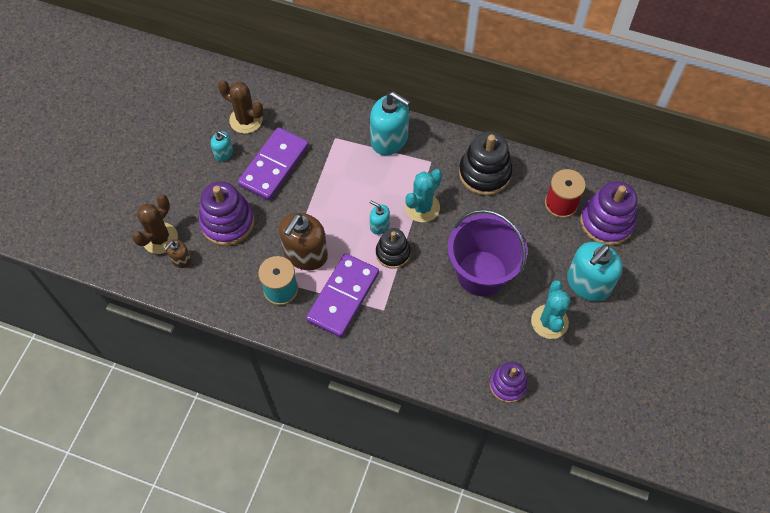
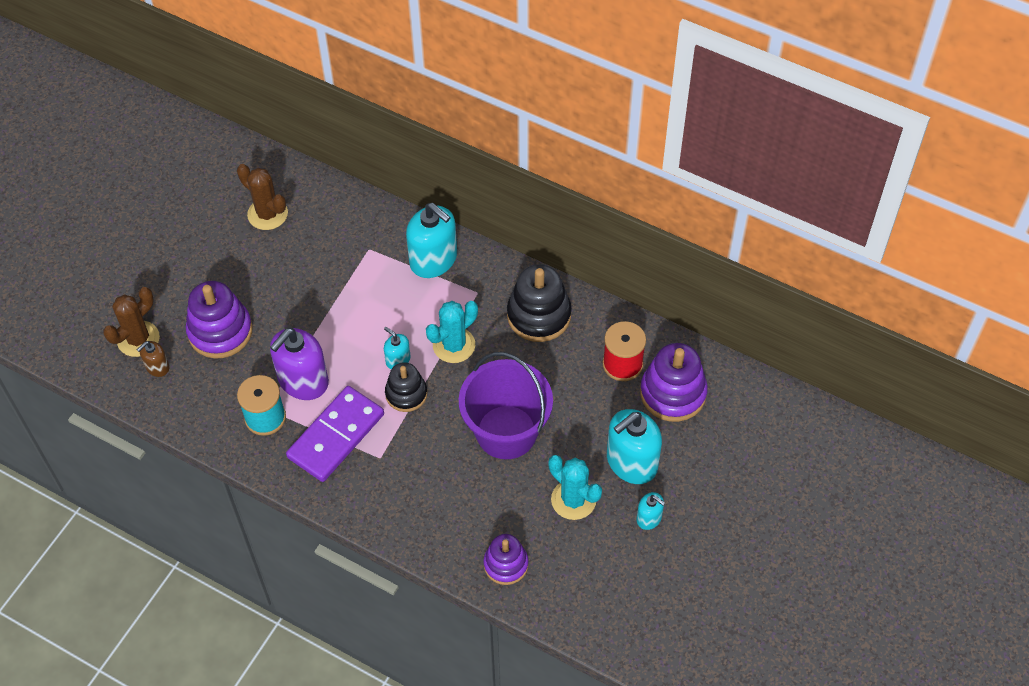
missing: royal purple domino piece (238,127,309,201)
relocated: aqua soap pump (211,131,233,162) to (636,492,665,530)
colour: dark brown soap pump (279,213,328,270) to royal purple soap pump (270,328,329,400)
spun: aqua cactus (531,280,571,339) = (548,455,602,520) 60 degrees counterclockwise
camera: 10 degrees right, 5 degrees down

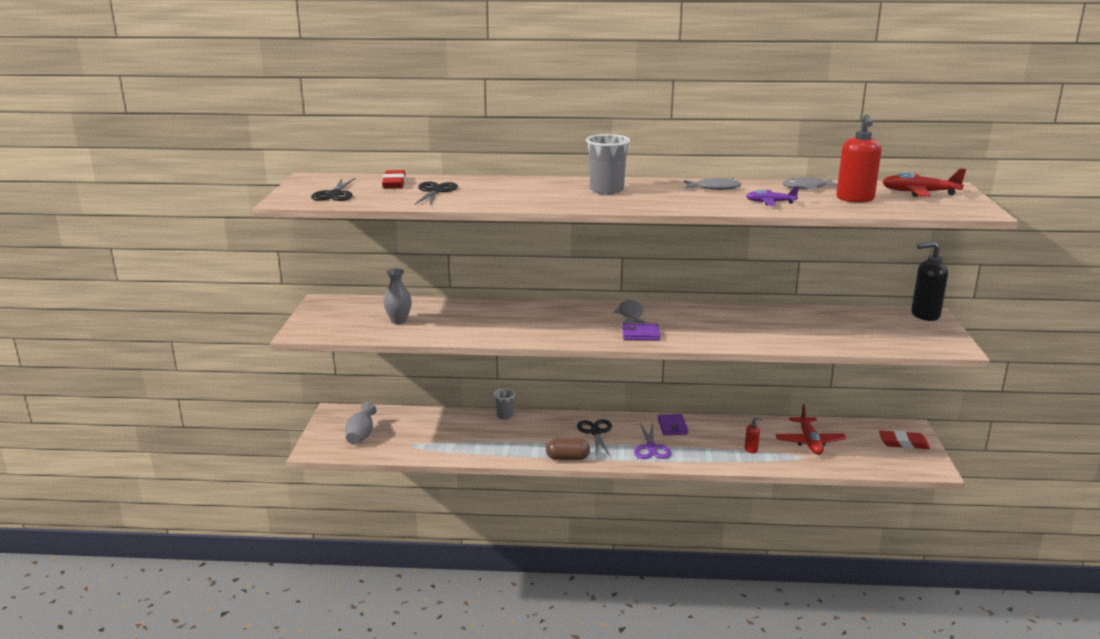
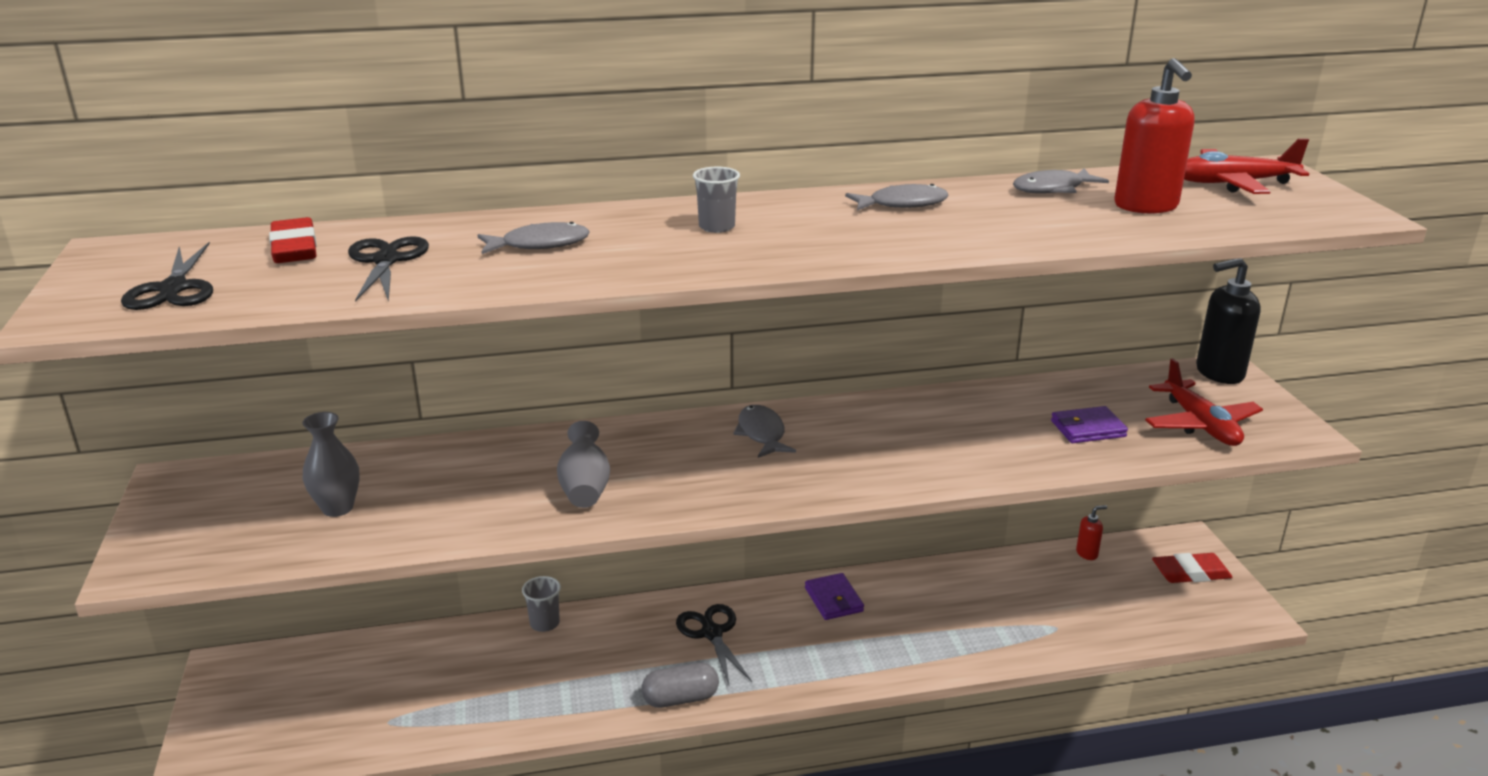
missing: royal purple shears (634,423,671,459); royal purple aeroplane (746,186,799,206)
appeared: grey toy fish (478,222,590,254)
relocated: grey tall vase (346,402,377,445) to (557,421,610,508); royal purple billfold (622,323,660,340) to (1051,406,1128,443); scarlet soap pump (745,417,763,453) to (1076,505,1107,560); scarlet aeroplane (775,404,847,455) to (1145,358,1263,446)
colour: dark brown pill (546,439,590,460) to grey pill (641,663,719,708)
size: grey beaker (586,134,630,195) = (693,167,740,233) x0.57
camera: 15 degrees left, 5 degrees up

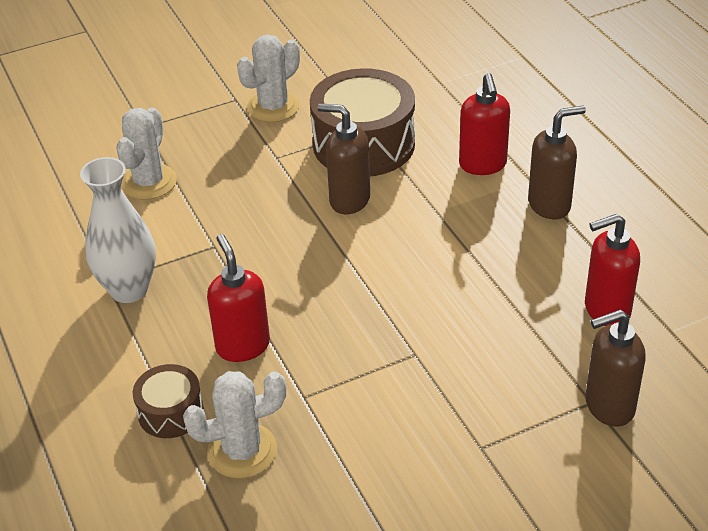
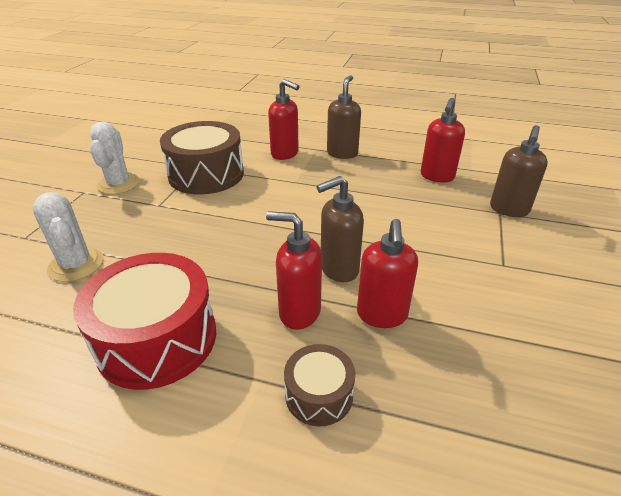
missing: snow-white cactus (183,371,286,479)
appeared: scarlet soap pump (357,219,418,328)
relocated: dark brown soap pump (318,103,370,214) to (317,176,364,282)
exchanged: snow-white tall vase (80,157,156,303) to scarlet snare drum (73,253,216,390)
camera: 50 degrees left, 5 degrees down

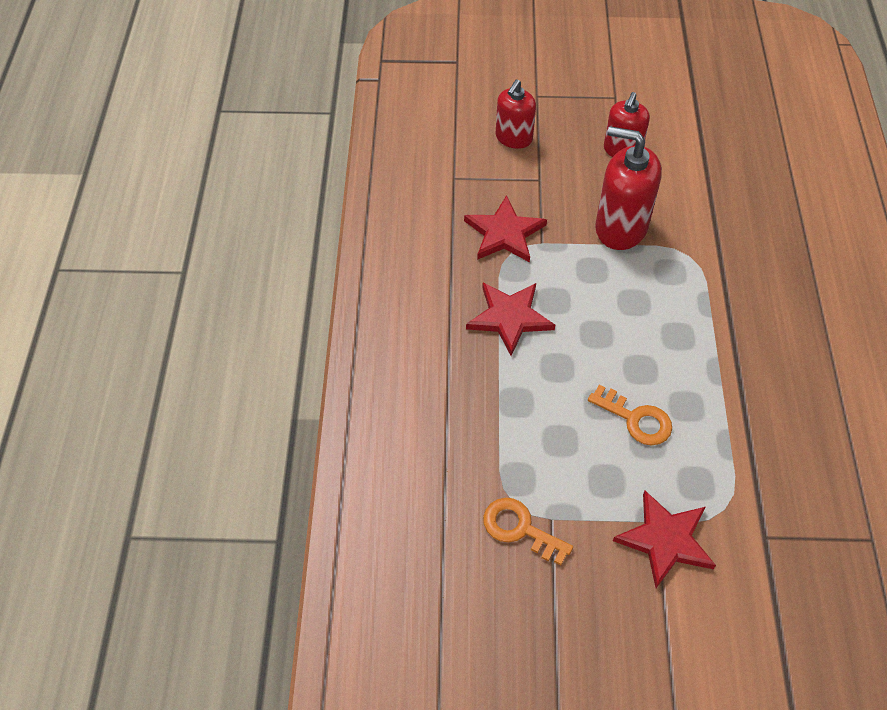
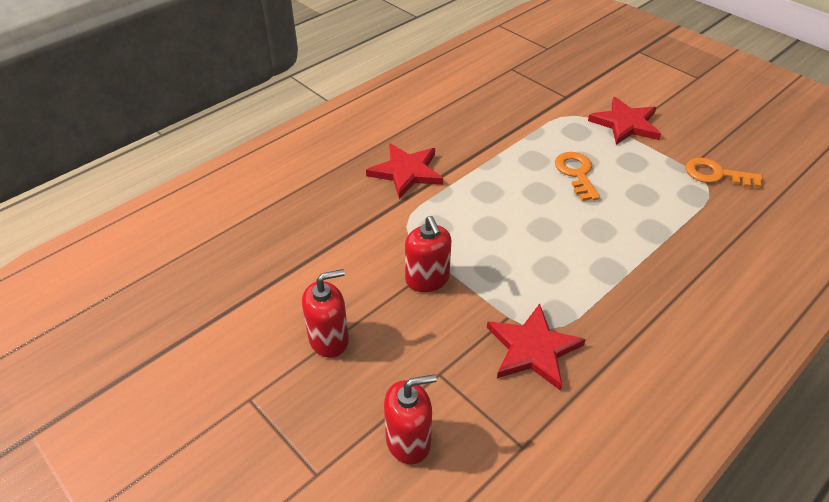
relocated: scarlet star (466,283,555,356) to (366,143,443,199)
spun: orange latchkey (483,498,573,565) = (685,158,762,188) 120 degrees clockwise
size: scarlet soap pump (595,126,662,250) = (405,216,451,292) x0.64
camera: 135 degrees left, 10 degrees down

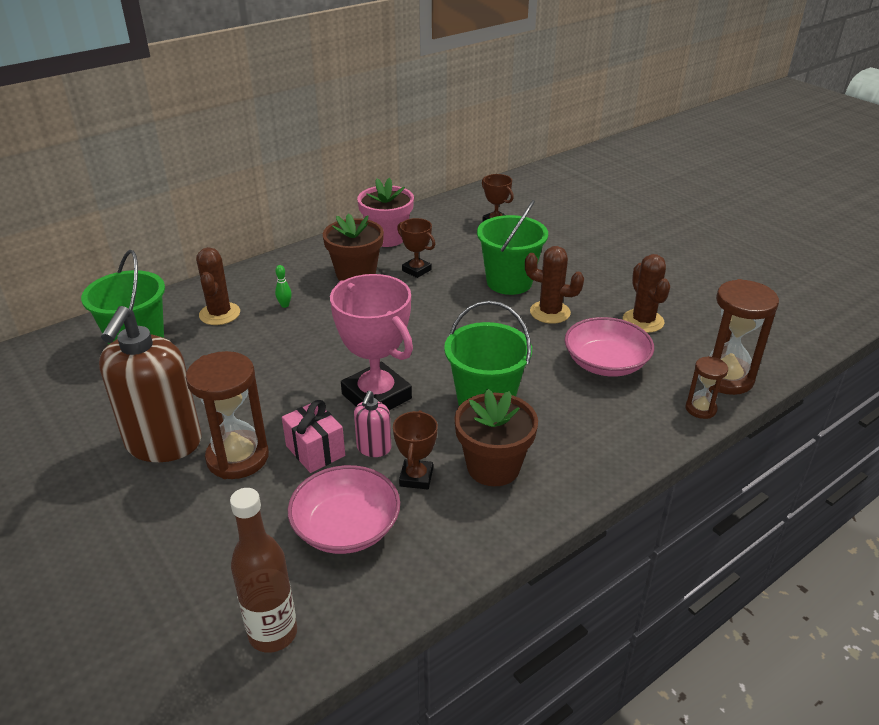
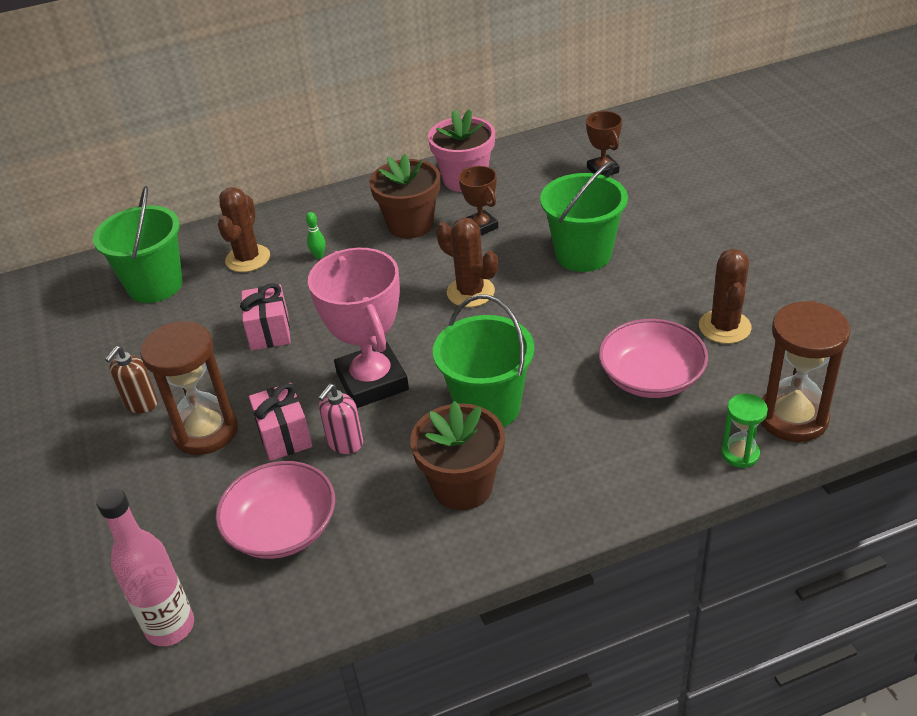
missing: dark brown award cup (393,410,438,489)
appeared: rosy present (240,283,291,350)
relocated: dark brown cactus (525,246,584,324) to (436,218,498,307)
colour: dark brown flask (230,488,297,653) to rosy flask (96,488,194,646); dark brown sandglass (686,357,728,419) to emerald sandglass (721,394,768,468)
size: dark brown soap pump (99,306,202,462) = (105,346,158,413) x0.45
camera: 20 degrees right, 5 degrees up

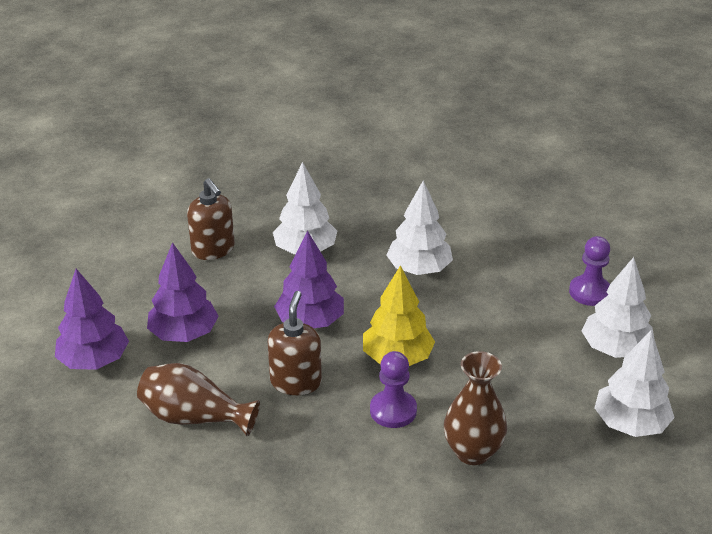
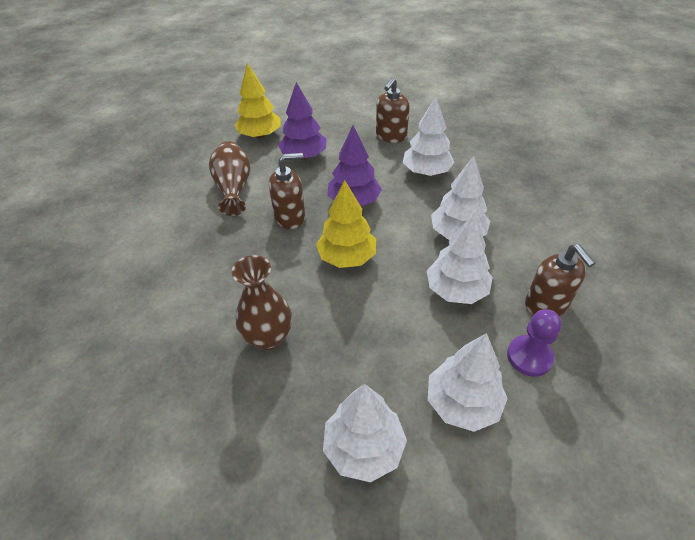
missing: royal purple game pawn (370,351,417,428)
appeared: snow-white tree (427,213,493,304); dark brown soap pump (525,244,595,316)
colour: royal purple tree (55,269,129,370) to yellow tree (235,63,281,139)
camera: 65 degrees right, 10 degrees up

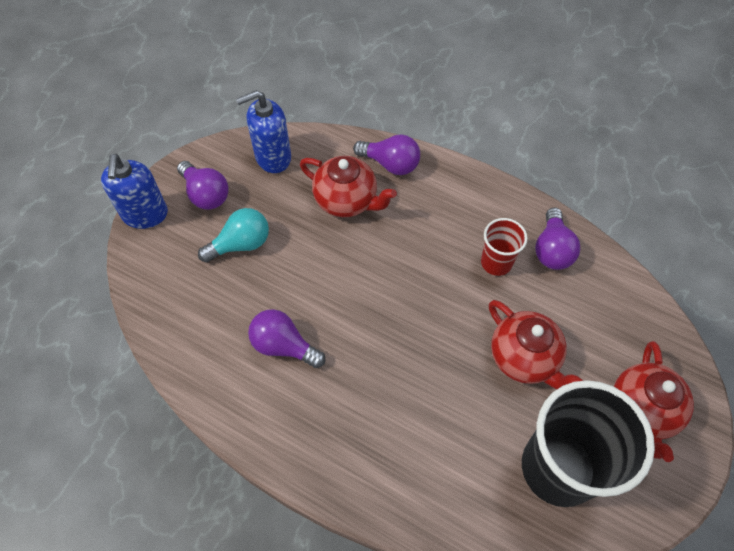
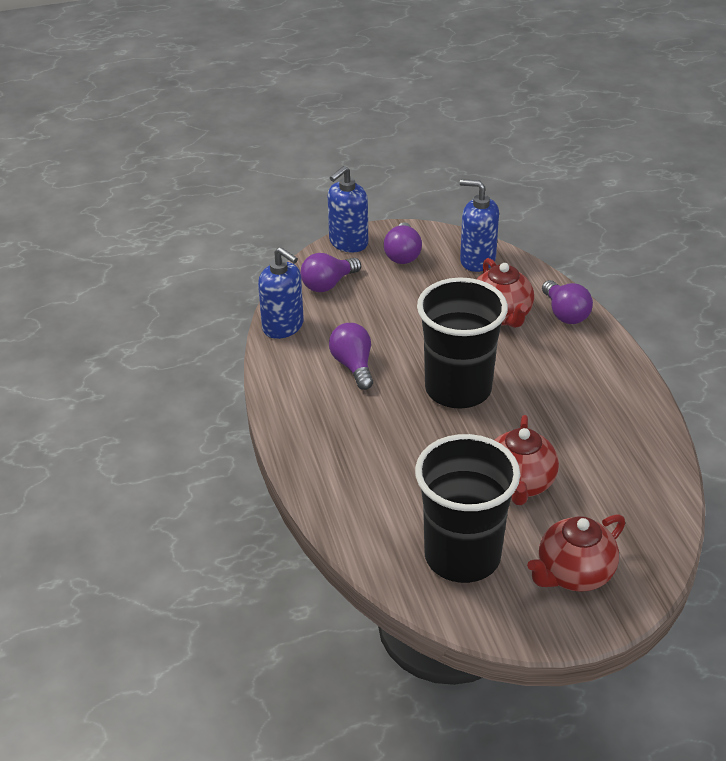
missing: aqua light bulb (198,208,269,263); scarlet beaker (481,218,528,276)
appeared: royal blue soap pump (258,247,304,339); jet-black beaker (417,277,508,409)
relocated: royal purple light bulb (535,208,580,270) to (301,253,361,292)
camera: 45 degrees right, 20 degrees down

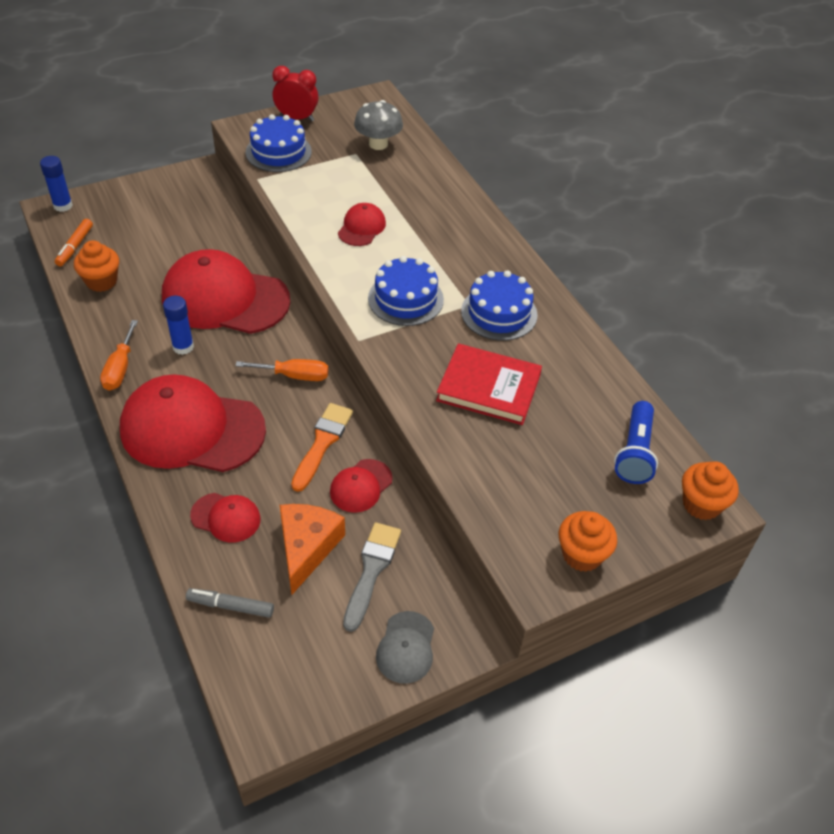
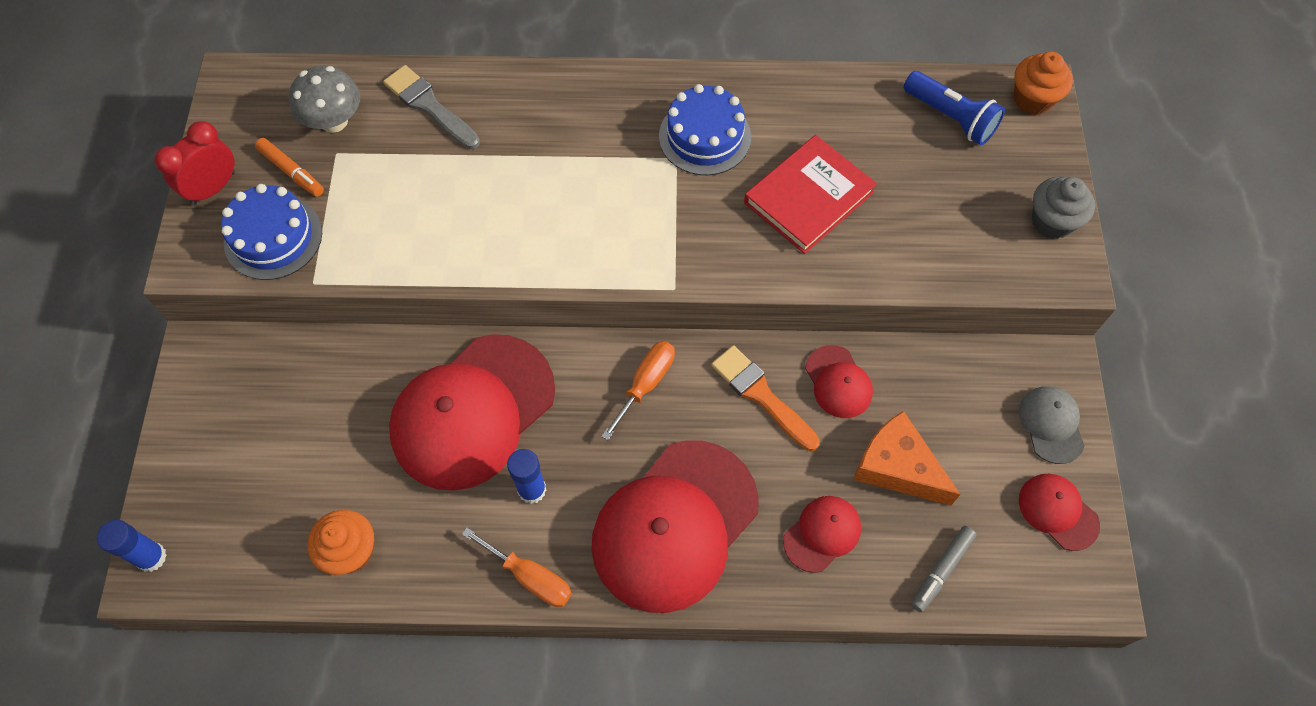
missing: royal blue cake (368,256,444,326)
relocated: orange marker (55,219,93,266) to (255,138,324,197); scarlet cap (338,203,386,246) to (1019,474,1100,551); grey paint brush (343,522,401,632) to (383,65,480,149)
colour: orange cupcake (559,511,617,572) to grey cupcake (1032,176,1095,239)
spun: grey cap (376,611,434,684) = (1018,386,1084,464) 135 degrees counterclockwise
camera: 60 degrees left, 15 degrees up

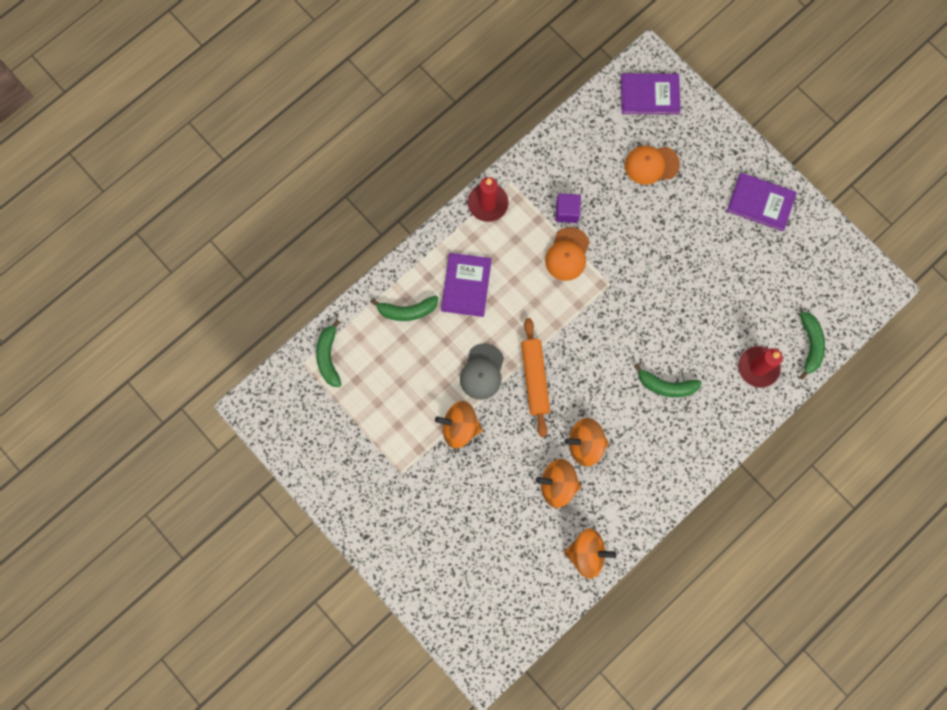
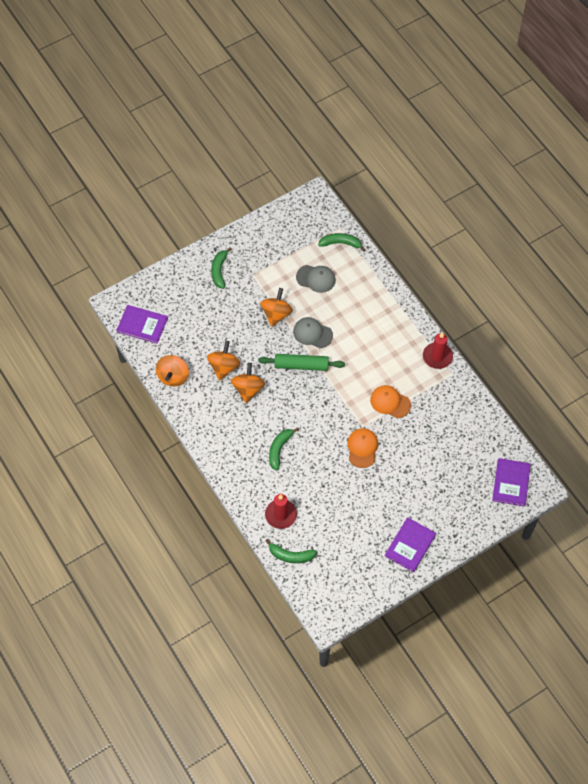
missing: royal purple block (556,194,581,223)
appeared: grey cap (296,265,336,293)
relocated: emerald banana (370,296,438,321) to (211,247,232,289); royal purple hardcover (441,253,492,317) to (117,305,168,344); orange cap (625,146,680,185) to (347,428,378,468)
colour: orange rolling pin (521,318,550,437) to emerald rolling pin (258,354,345,371)
camera: 100 degrees right, 15 degrees down

